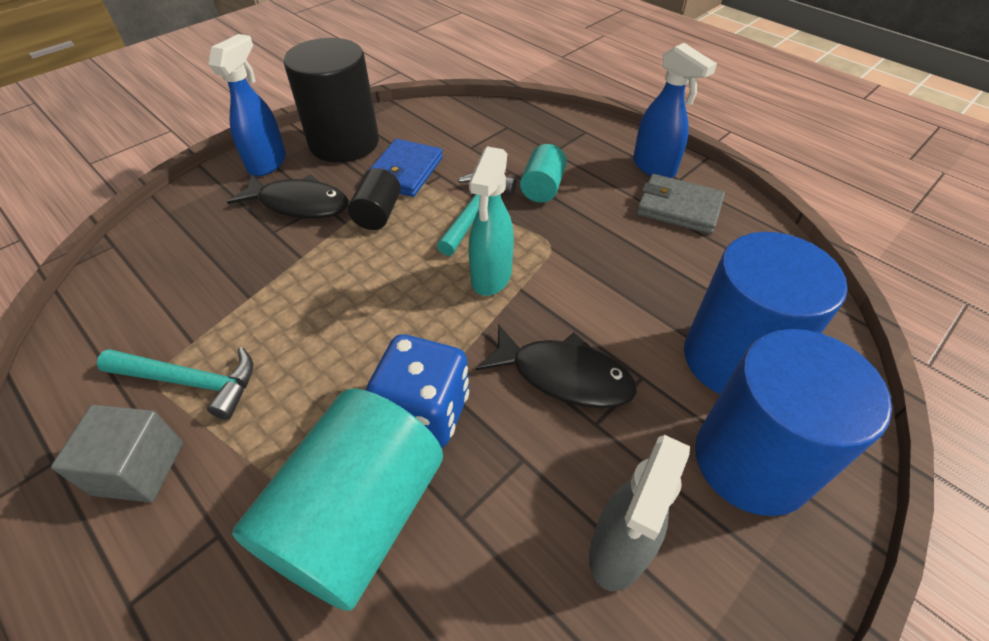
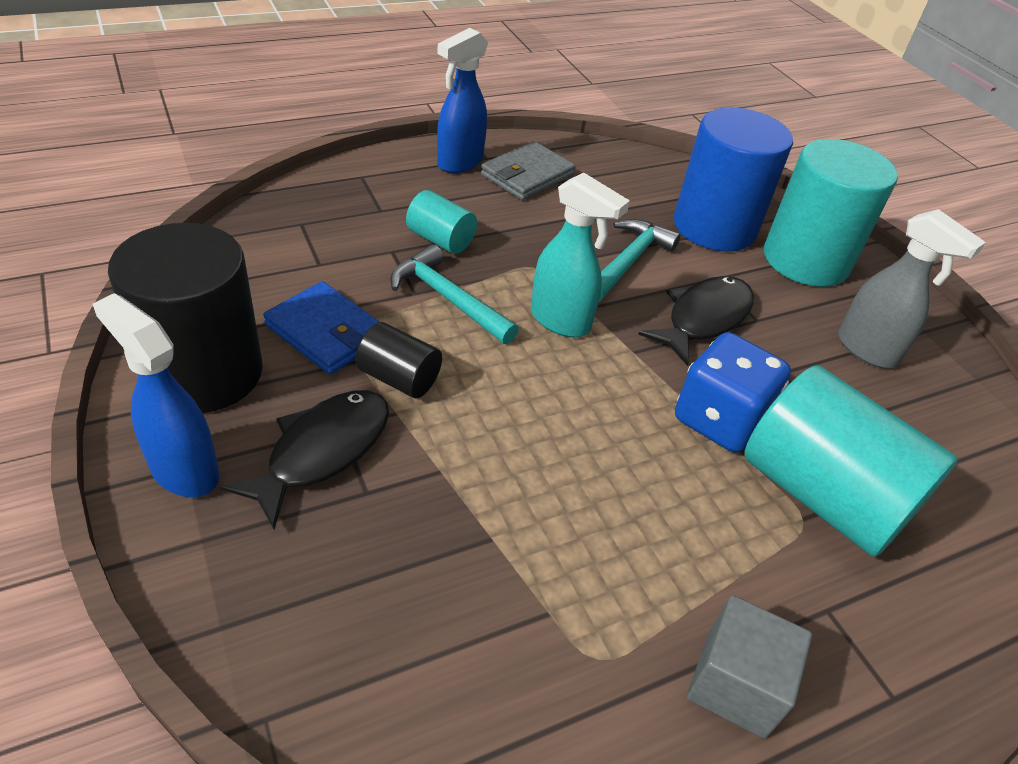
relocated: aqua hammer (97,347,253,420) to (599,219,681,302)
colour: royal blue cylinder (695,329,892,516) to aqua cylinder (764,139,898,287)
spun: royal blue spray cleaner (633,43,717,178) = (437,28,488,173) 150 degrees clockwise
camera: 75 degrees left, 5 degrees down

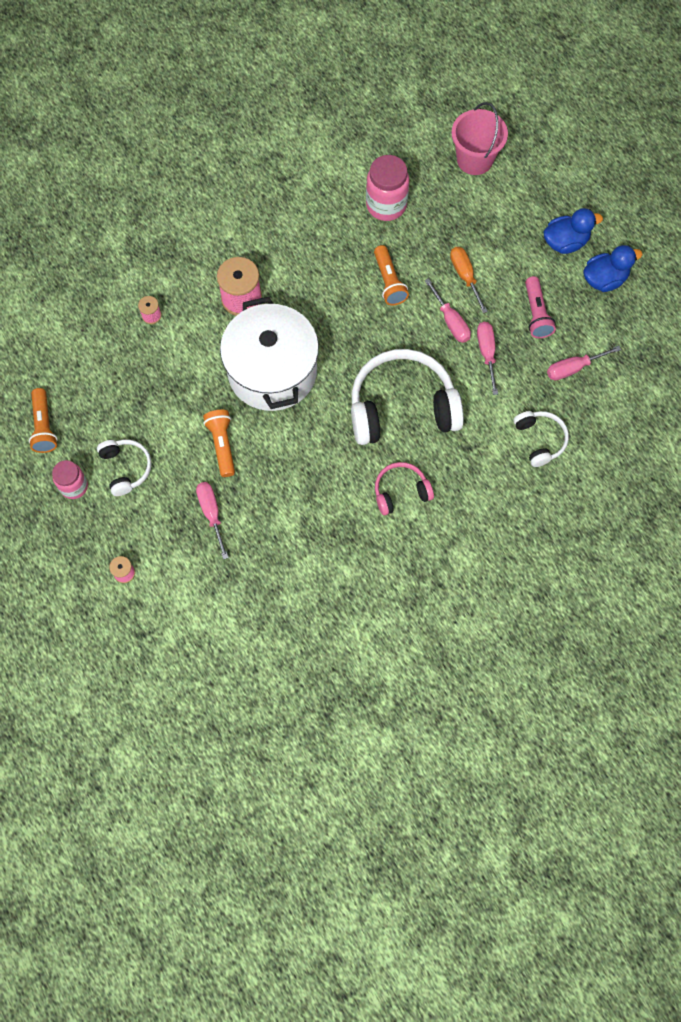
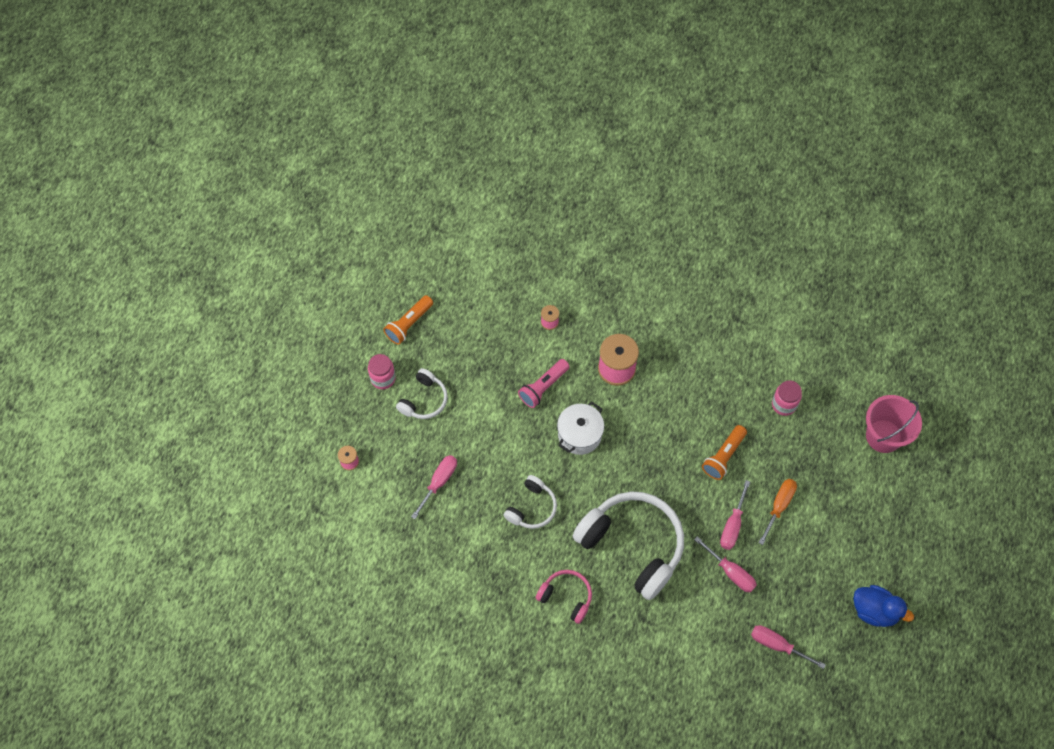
missing: orange flashlight (203,410,235,477); royal blue rubber duck (543,208,603,254)
relocated: snow-white headset (514,411,569,467) to (504,475,557,529); rosy flashlight (525,276,556,338) to (518,359,570,408)
spun: rosy screwdriver (477,322,498,395) = (694,536,757,593) 90 degrees clockwise
size: snow-white cooking pot (220,296,319,411) = (557,402,604,455) x0.53; rosy jam jar (366,155,409,221) = (772,380,802,416) x0.64
camera: 50 degrees right, 5 degrees down

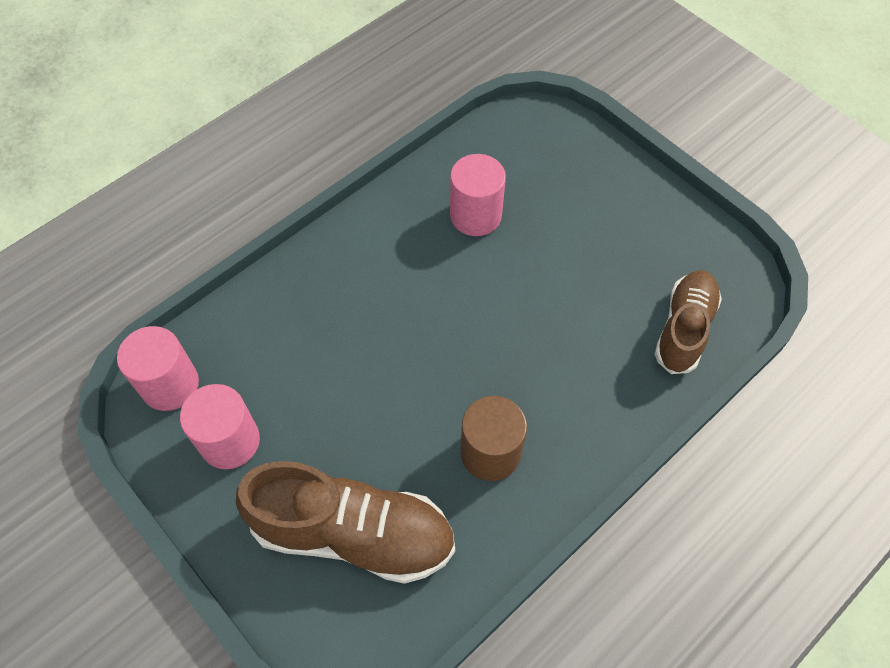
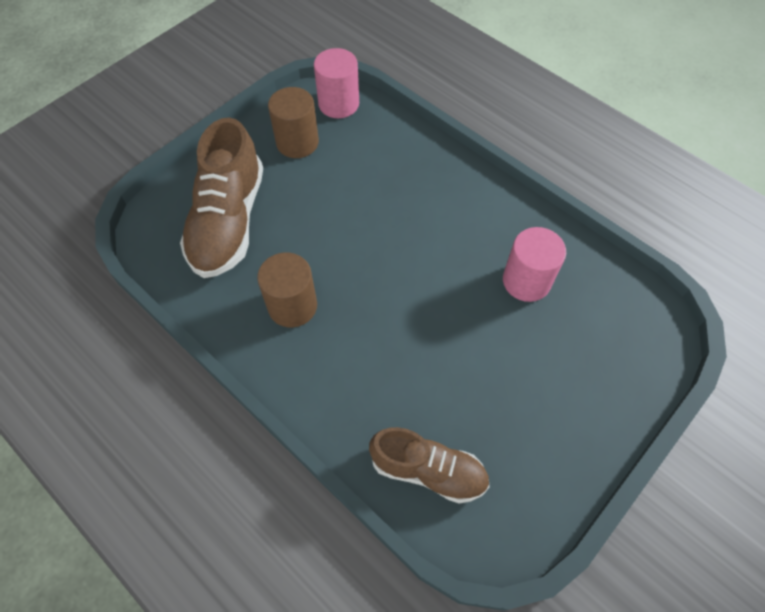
colour: rosy cylinder (180,384,260,469) to dark brown cylinder (268,87,319,158)
camera: 85 degrees right, 0 degrees up

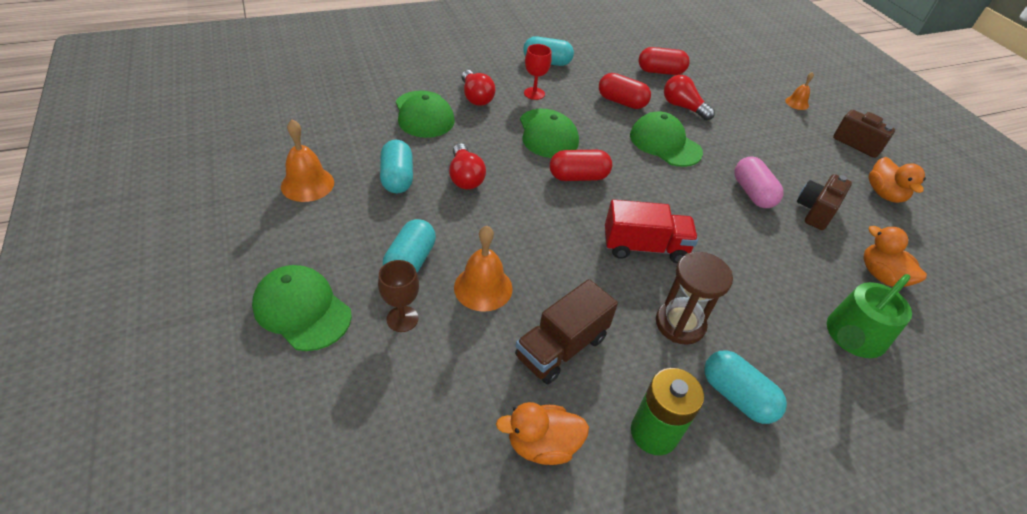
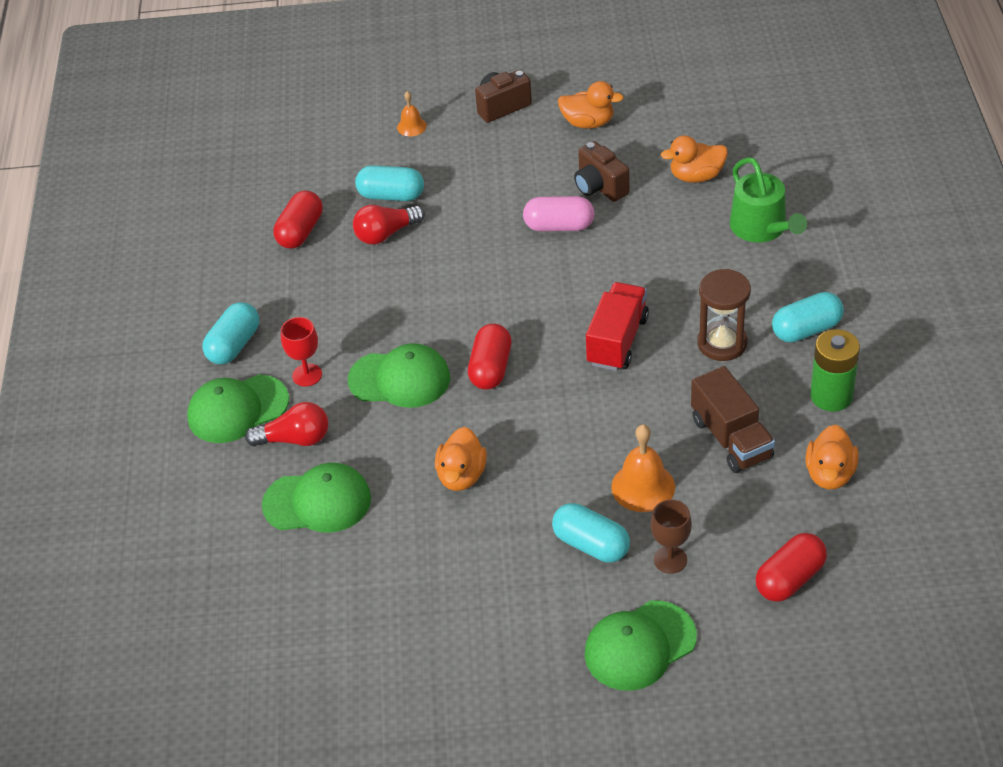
missing: orange school bell (281,120,334,202)
relocated: aqua pill (380,140,413,193) to (355,165,424,201); scarlet pill (599,73,651,109) to (755,533,827,602); emerald cap (630,112,703,167) to (187,374,289,443)
exchanged: scarlet light bulb (449,143,486,189) to orange rubber duck (435,427,487,491)
camera: 65 degrees left, 0 degrees up

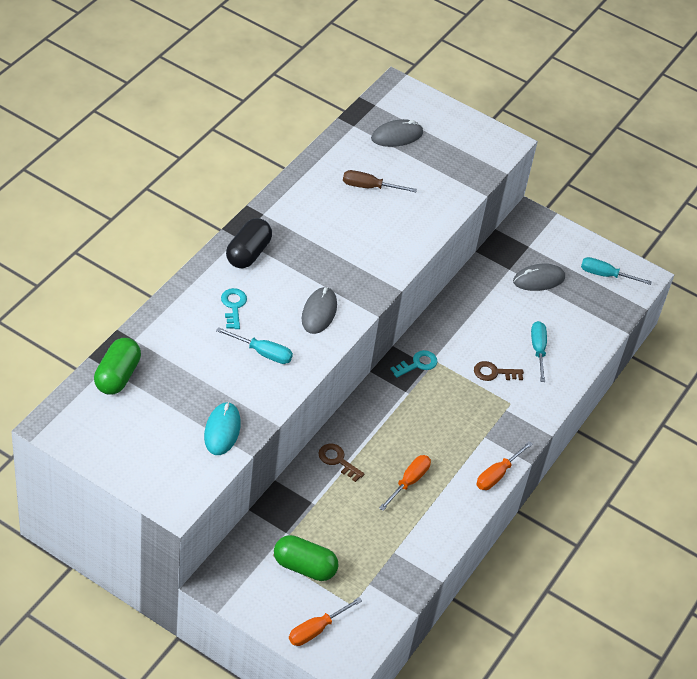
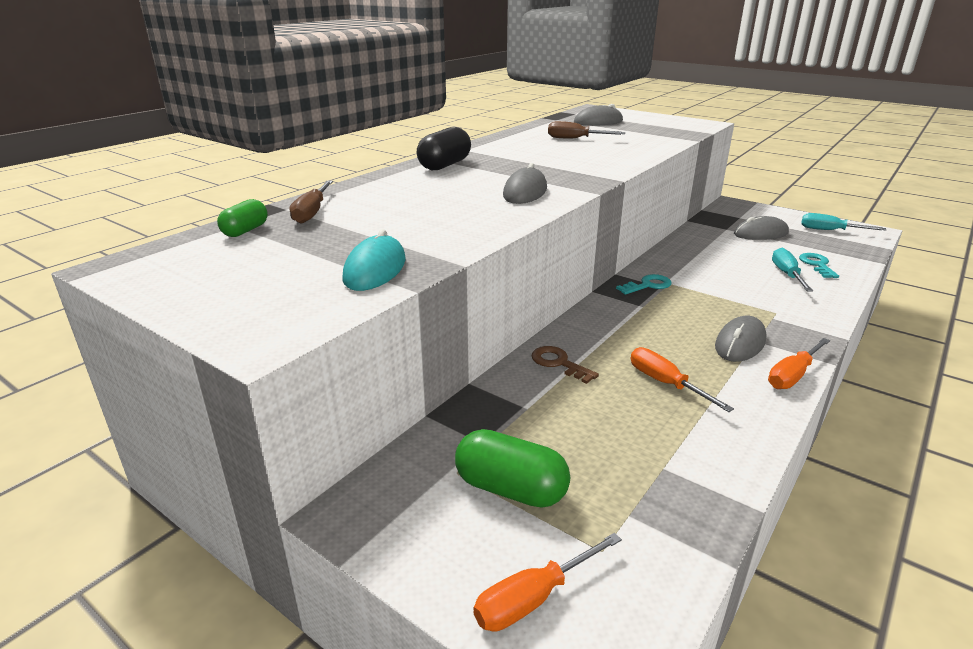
missing: aqua screwdriver (216,327,293,364); dark brown latchkey (474,361,524,381)
appeared: dark brown screwdriver (289,181,333,224); grey computer mouse (715,316,767,362)
relocated: aqua latchkey (221,288,247,329) to (799,253,839,278)
spun: orange screwdriver (379,455,431,511) = (631,347,734,412) 75 degrees counterclockwise
size: emerald pill (94,338,141,395) = (217,199,268,237) x0.62
camera: 10 degrees right, 20 degrees down

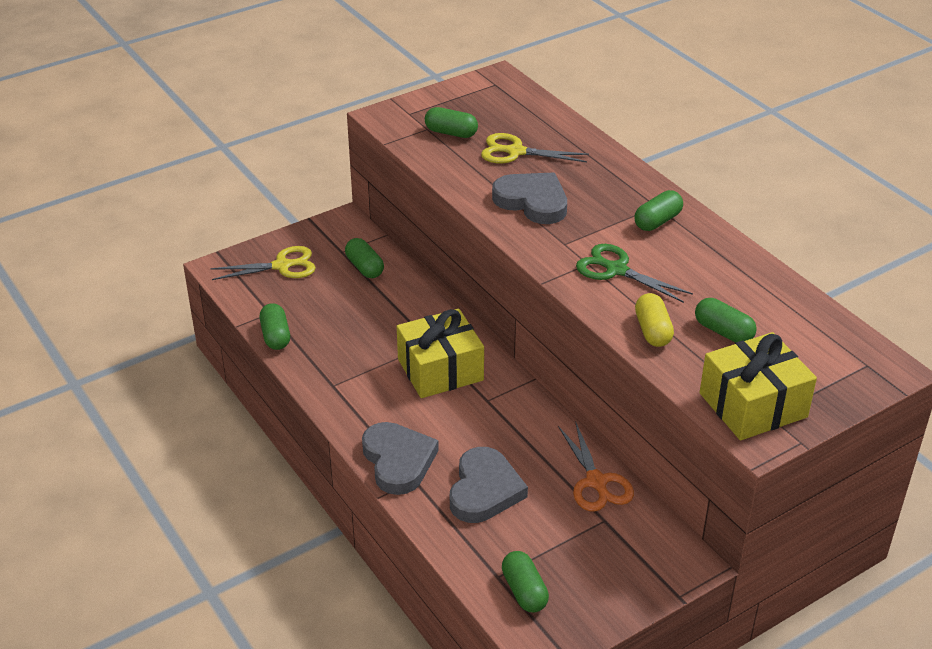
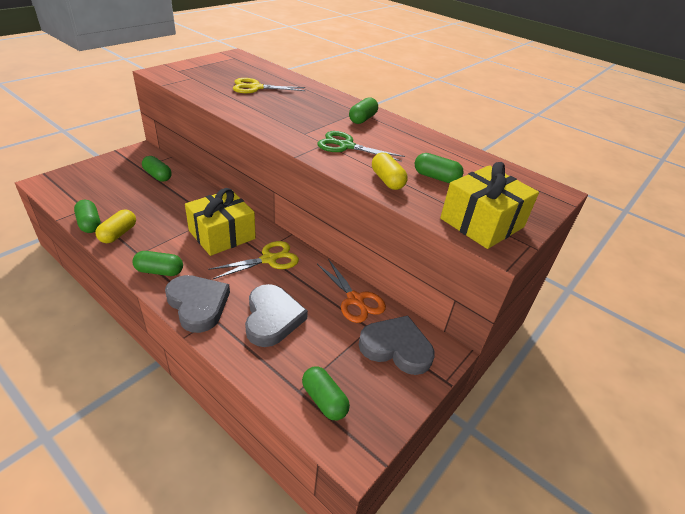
appeared: yellow pill (95,210,136,243)
relocated: yellow shears (210,246,316,280) to (208,241,299,279); emerald pill (425,107,478,138) to (133,251,183,276); grey heart shape (492,173,567,224) to (359,316,435,375)
camera: 20 degrees left, 0 degrees up

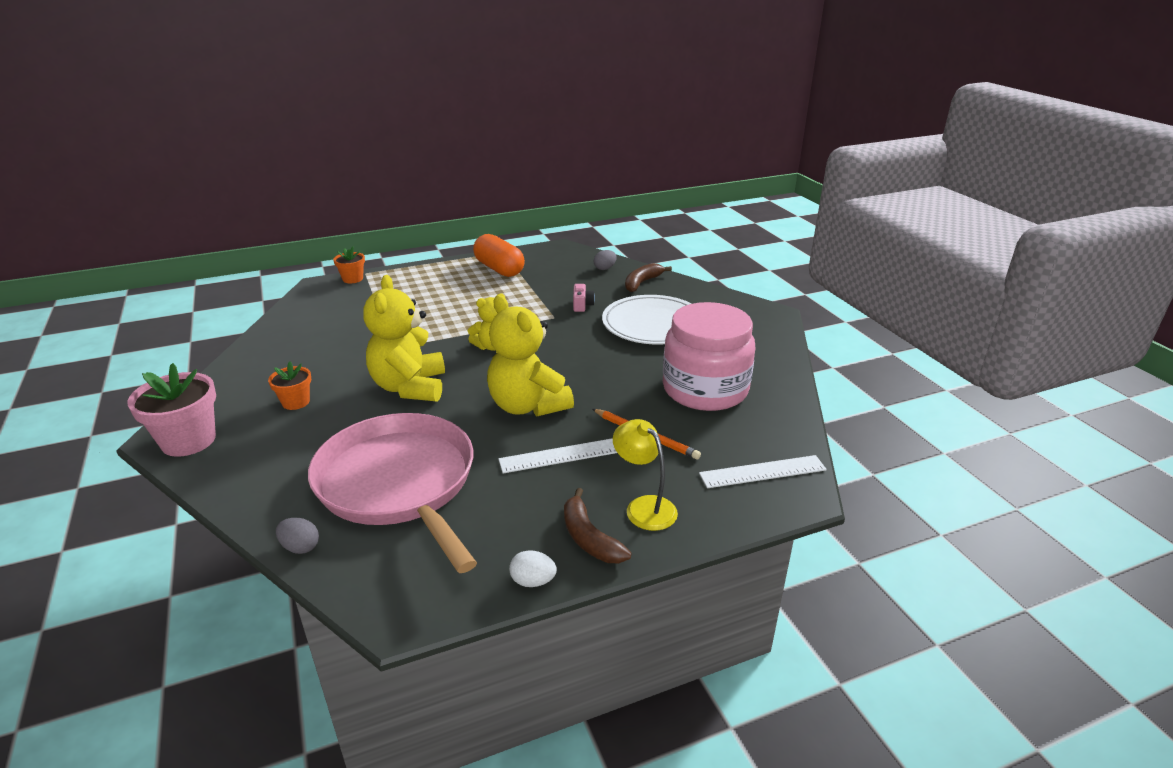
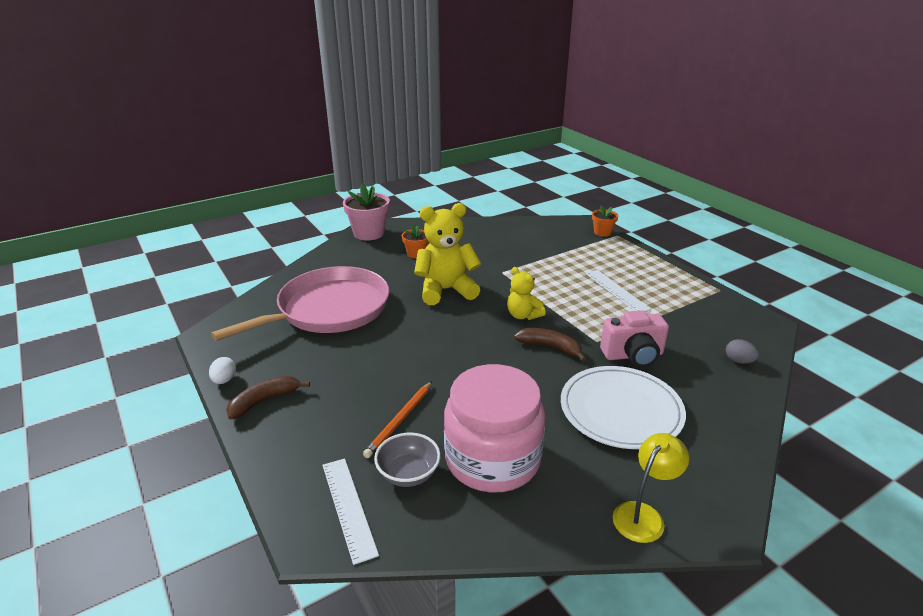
missing: grey egg (276,518,319,554); orange pill (473,234,525,277); yellow teddy (487,295,574,417)
appeared: grey bowl (374,433,441,487)
relocated: snow-white measuring stick (498,438,617,473) to (586,270,651,312); yellow desk lamp (613,419,678,531) to (613,433,689,543); dark brown banana (625,263,672,292) to (514,328,586,362)
size: rosy camera (573,284,595,312) = (600,310,669,367) x1.89
camera: 80 degrees right, 0 degrees up

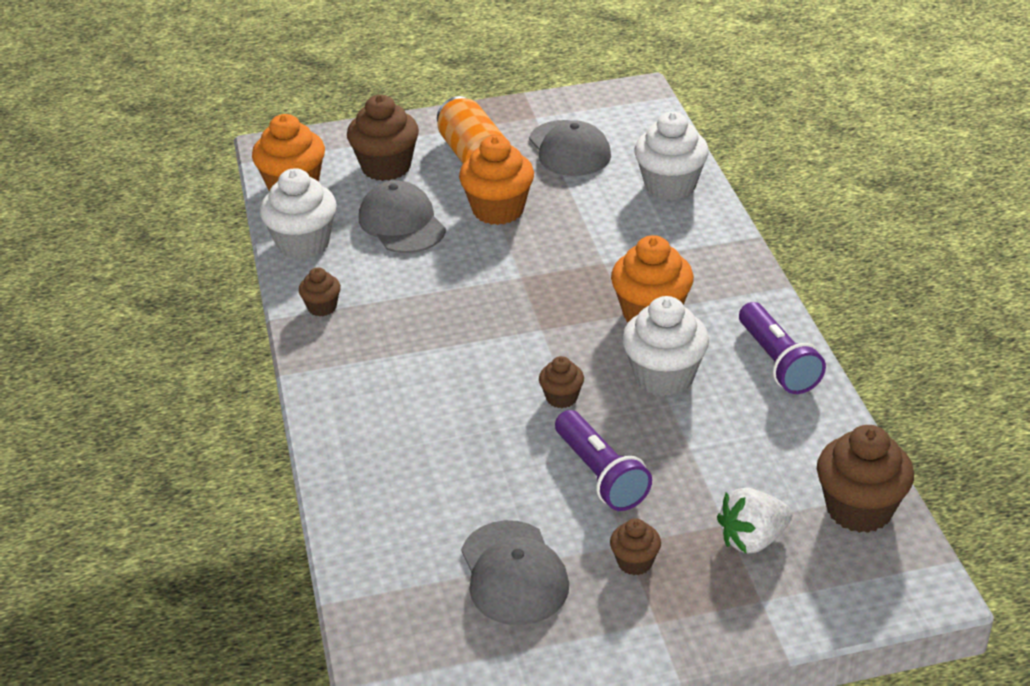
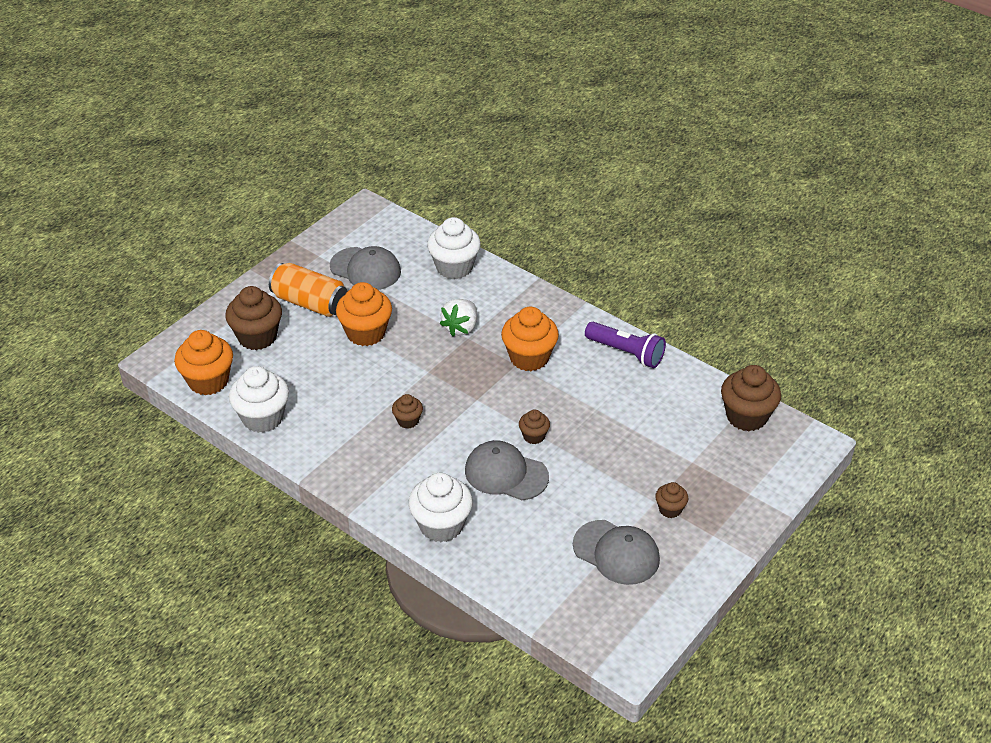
missing: royal purple flashlight (555,410,652,511)
relocated: dark brown cupcake (299,267,341,316) to (392,394,423,429); grey cap (359,180,446,253) to (465,440,549,500); snow-white cupcake (622,296,709,396) to (409,473,473,542); snow-white toy strawberry (717,488,792,554) to (440,299,477,336)
camera: 40 degrees left, 5 degrees up

